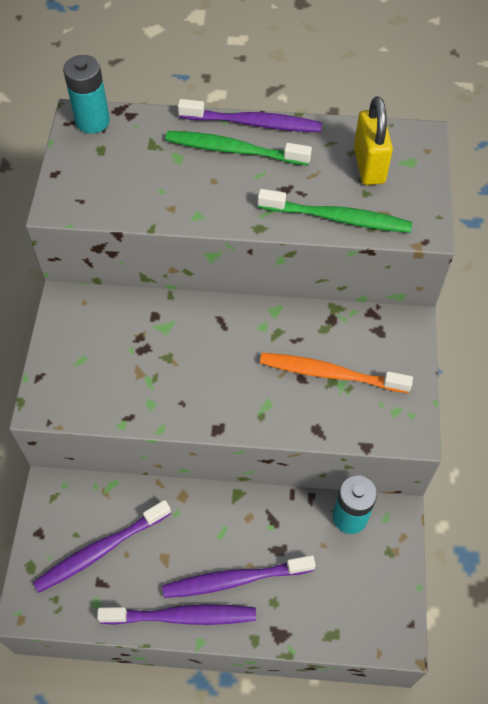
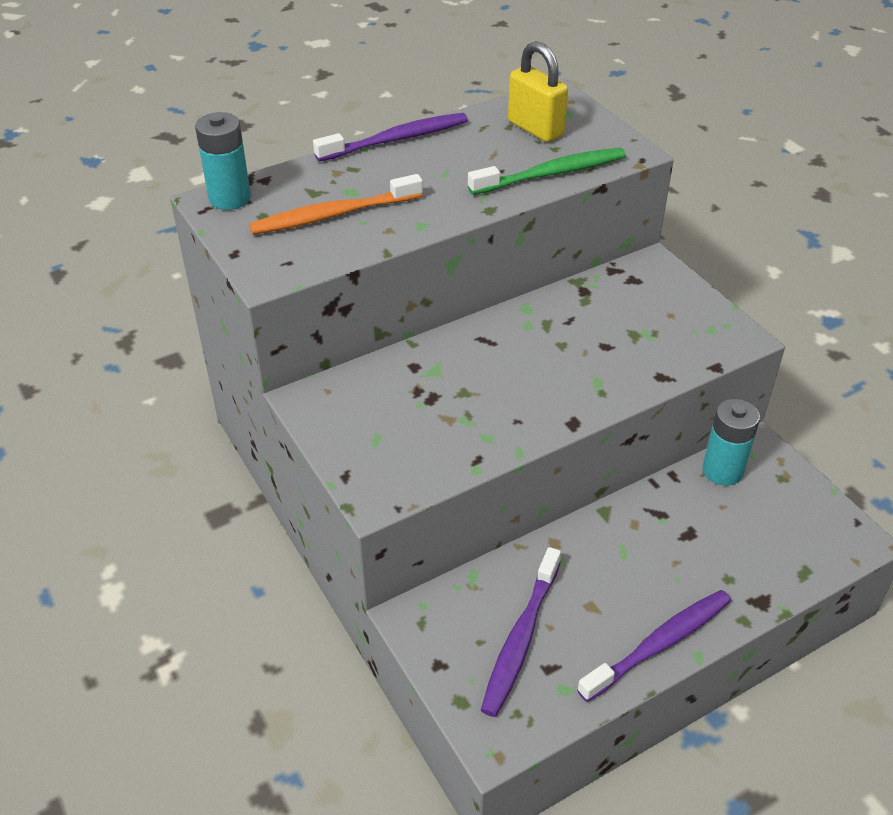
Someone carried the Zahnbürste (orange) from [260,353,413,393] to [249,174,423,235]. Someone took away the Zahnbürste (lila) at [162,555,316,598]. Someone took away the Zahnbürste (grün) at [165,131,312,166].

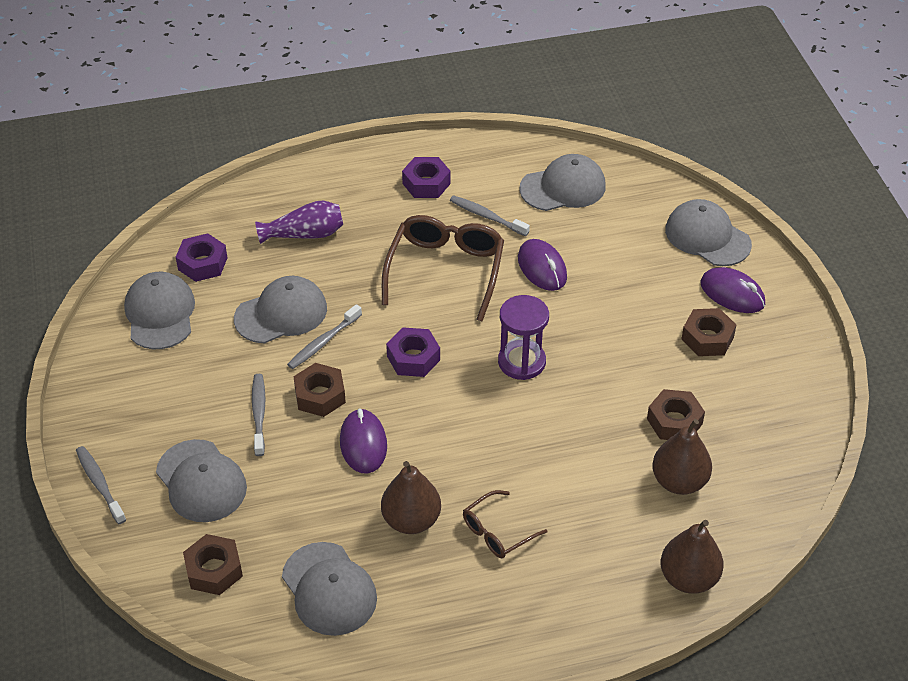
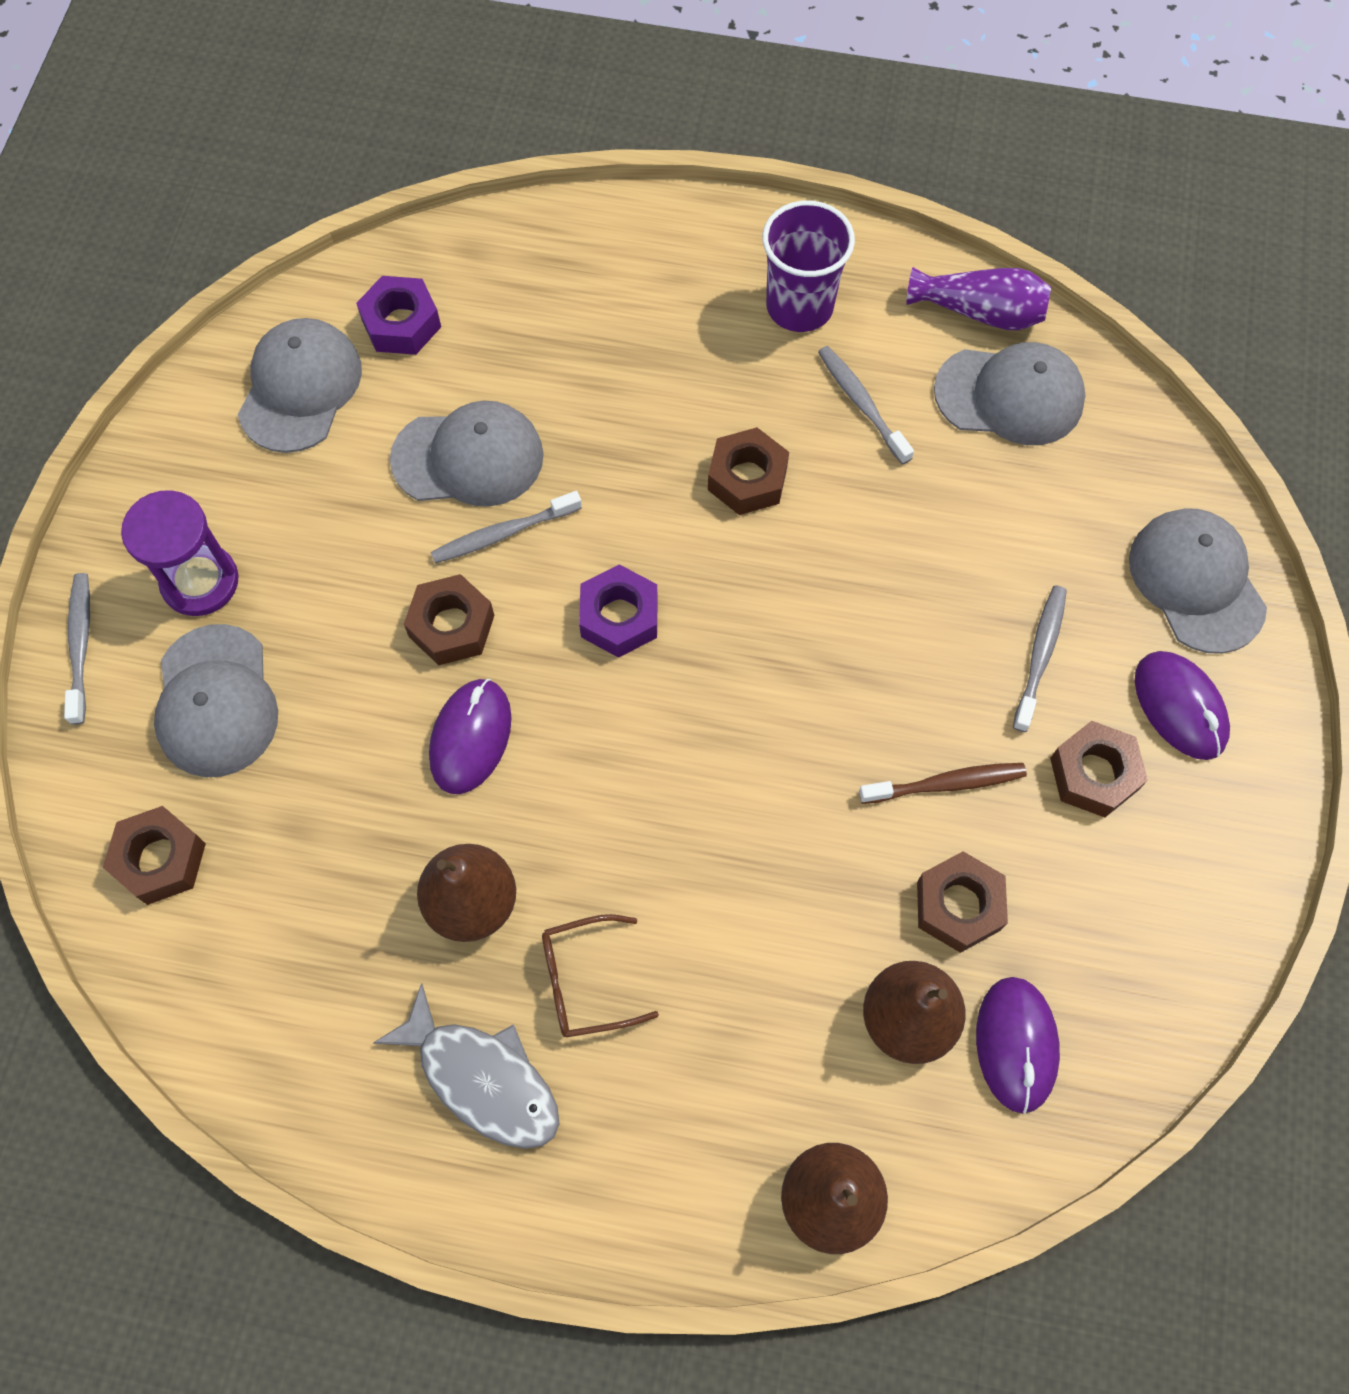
Someone carried the Sanduhr (lila) from [498,295,549,380] to [121,490,239,616]. Someone put down the Fisch (grau) at [373,983,559,1149]. Someone swapped the Brille (braun) at [382,215,504,321] for the Sechskantmutter (braun) at [708,427,789,515]. Someone swapped the Sechskantmutter (lila) at [402,157,451,198] for the Becher (lila) at [762,201,855,332]. Someone put down the Zahnbürste (braun) at [859,763,1027,804]. Someone carried the Vase (lila) from [255,201,343,244] to [906,267,1051,330]. Someone carried the Computermaus (lila) from [518,239,567,291] to [976,977,1060,1114]. Someone carried the Zahnbürste (grau) from [252,374,265,456] to [1013,585,1067,732]. Someone took away the Kappe (grau) at [282,542,377,636].

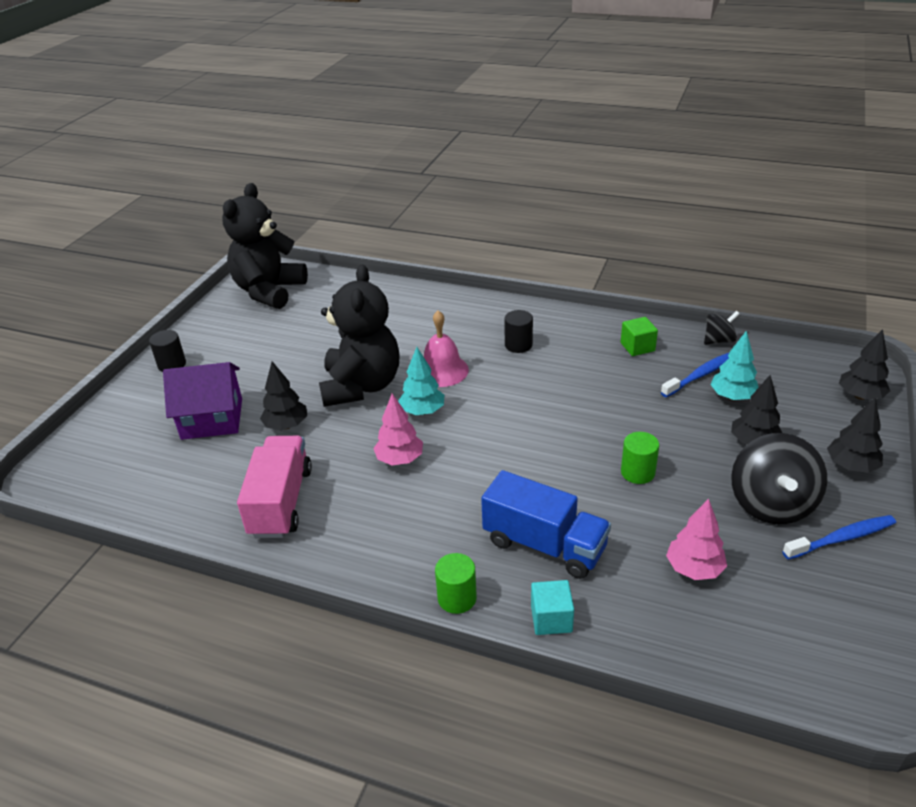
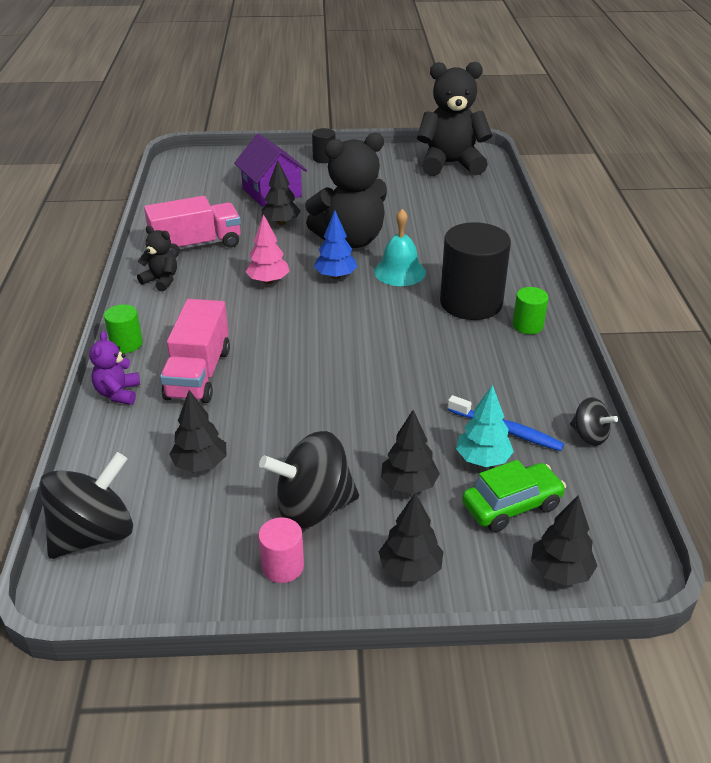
Someone put down the Kreisel (schwarz) at [39,452,133,559]. Someone swapped the Kubus (türkis) at [531,580,574,635] for the Teddybär (lila) at [89,331,140,405]. Someone put down the Teddybär (schwarz) at [137,226,177,291]. Someone repainted the Lastwagen (blau) at [481,470,611,579], which became the Lastwagen (rosa) at [160,299,230,403]. Someone repainted the Baum (rosa) at [666,499,727,580], which became the Baum (schwarz) at [169,390,227,472]. Someone swapped the Zahnbürste (blau) at [782,515,896,560] for the Vollzylinder (rosa) at [258,517,304,583]. Someone repainted the Baum (türkis) at [398,347,444,415], which became the Baum (blau) at [314,210,358,279]. Someone repainted the Glocke (rosa) at [424,310,469,387], which became the Glocke (türkis) at [374,209,426,286]. Someone scaled the Vollzylinder (schwarz) at [504,310,533,353] by 2.10. Someone put down the Auto (grün) at [462,460,566,532]. Someone carried the Vollzylinder (grün) from [621,432,659,484] to [513,287,548,334]. Someone took away the Kubus (grün) at [621,317,658,356].

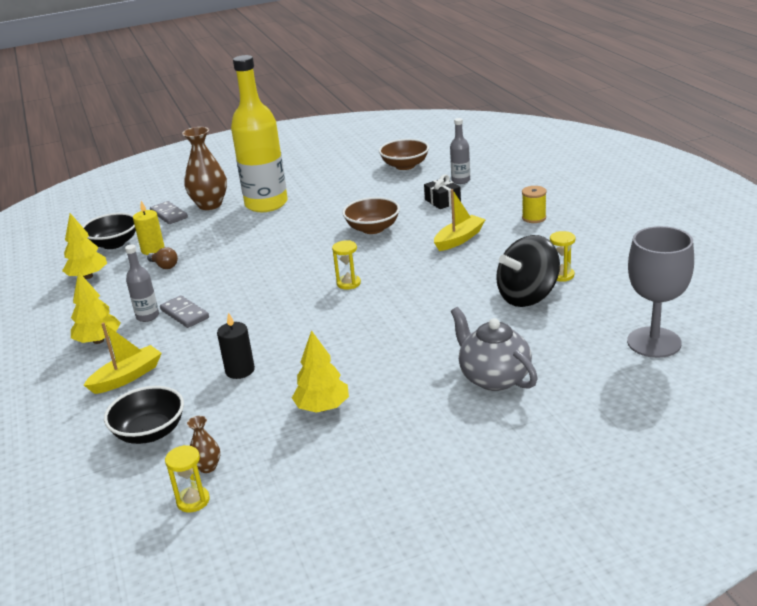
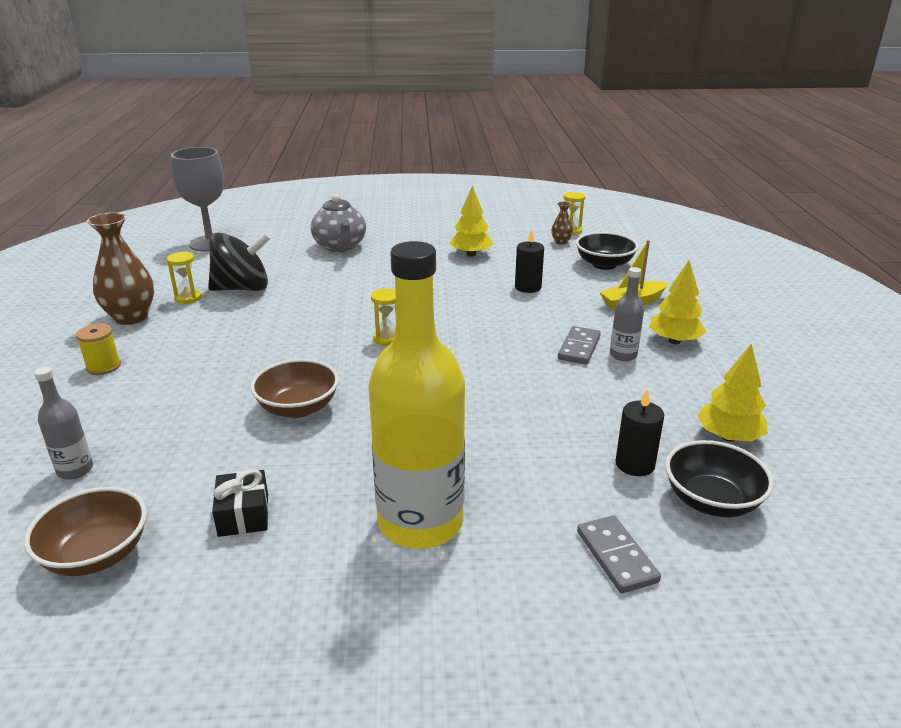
Someone carried the Vase (braun) from [182,127,227,210] to [87,212,154,325]. Someone carried the Geschenk (schwarz) from [424,174,461,209] to [212,469,269,537]. Someone rotated the Dominostein (grau) at [160,295,209,328] by 45 degrees clockwise. Someone repainted the Kerze (gelb) at [133,201,165,255], which became the Kerze (schwarz) at [615,388,664,476]. Someone took away the Glühbirne (braun) at [147,247,178,269]. Someone took away the Boot (gelb) at [434,189,486,251].

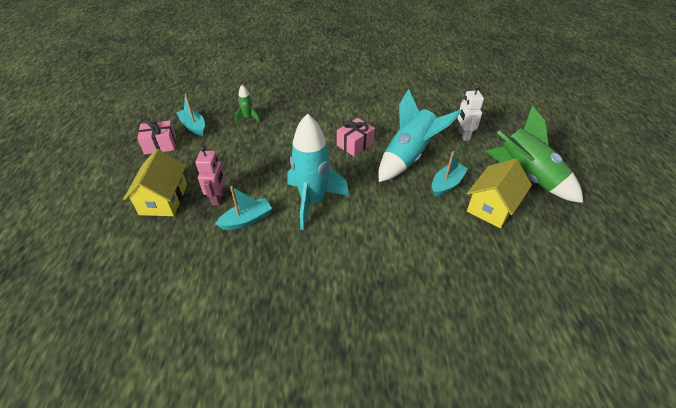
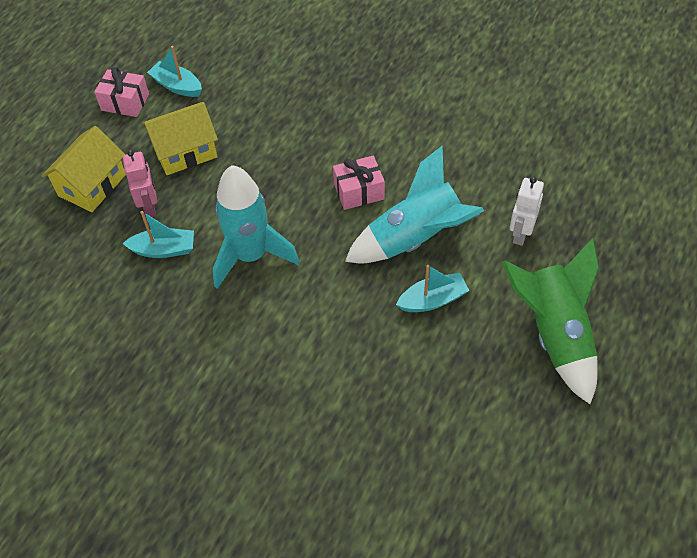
Someone rotated the Roboter (rosa) at [196,146,225,206] by 45 degrees counterclockwise. Someone carried the Haus (gelb) from [467,159,532,228] to [142,102,218,175]. Someone rotated the Boot (türkis) at [176,94,205,136] by 45 degrees counterclockwise. Someone took away the Rakete (grün) at [236,85,260,123].

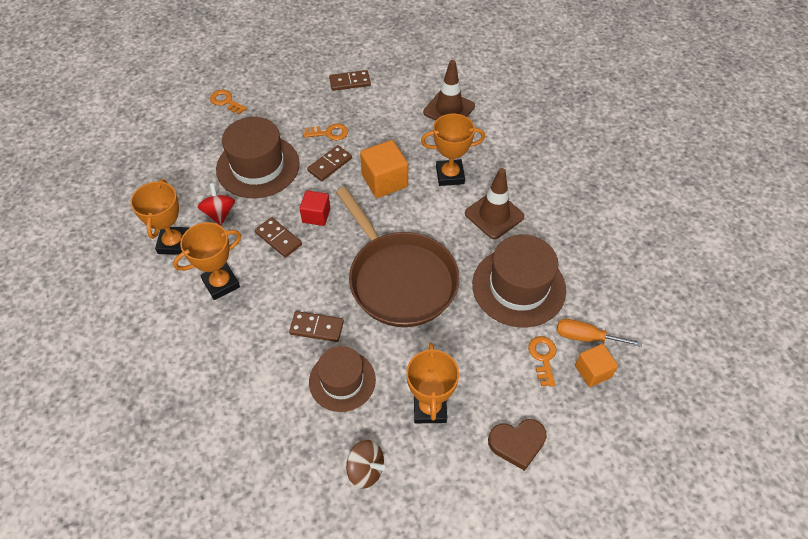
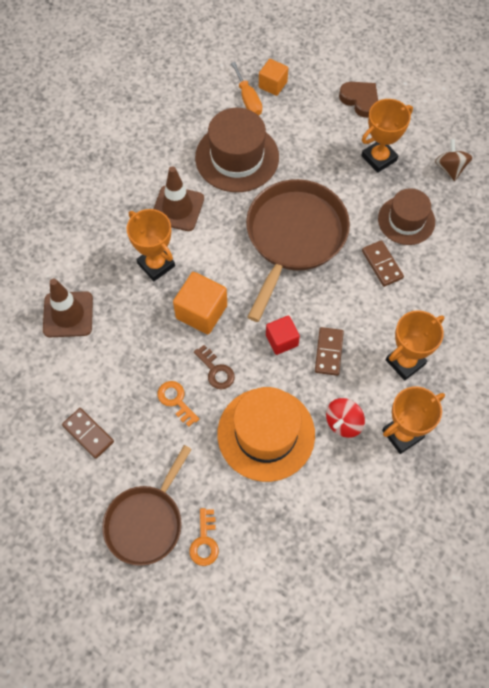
Someone put down the Pfanne (braun) at [102,445,192,566]. Someone swapped the Dominostein (braun) at [307,145,352,181] for the Schlüssel (braun) at [194,345,235,389]. Someone repainted the Hut (braun) at [216,117,300,198], which became the Hut (orange) at [217,387,315,482]. Someone rotated the Pokal (orange) at [173,222,241,300] by 60 degrees counterclockwise. Someone took away the Schlüssel (orange) at [528,336,556,387].

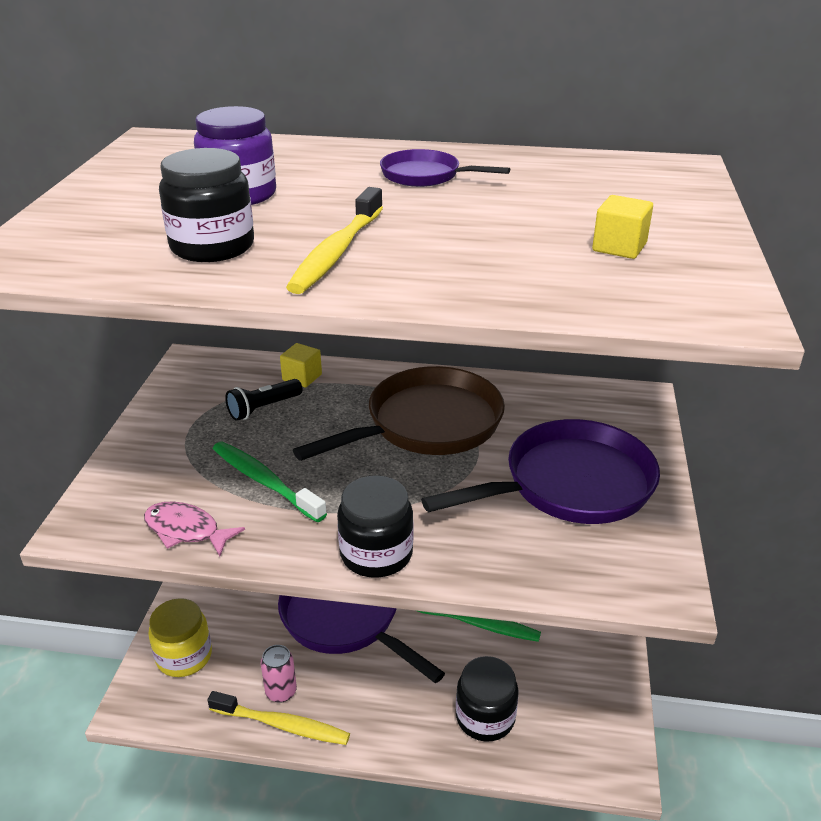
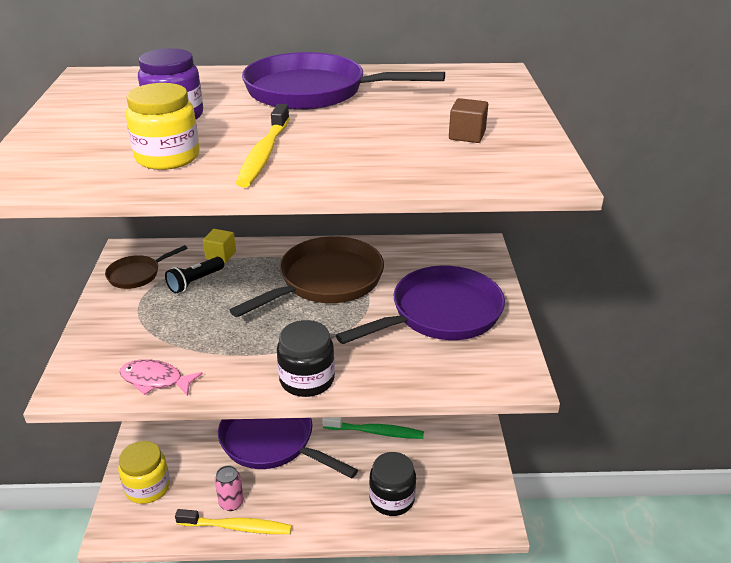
Someone put down the Pfanne (braun) at [105,245,188,289]. Someone repainted the Einmachglas (schwarz) at [159,148,254,262], which became the Einmachglas (gelb) at [126,83,200,170]. Someone scaled the Pfanne (lila) at [380,149,510,187] by 2.00. Someone repainted the Kubus (gelb) at [592,195,653,259], which became the Kubus (braun) at [449,98,488,143]. Someone took away the Zahnbürste (grün) at [213,441,327,522].

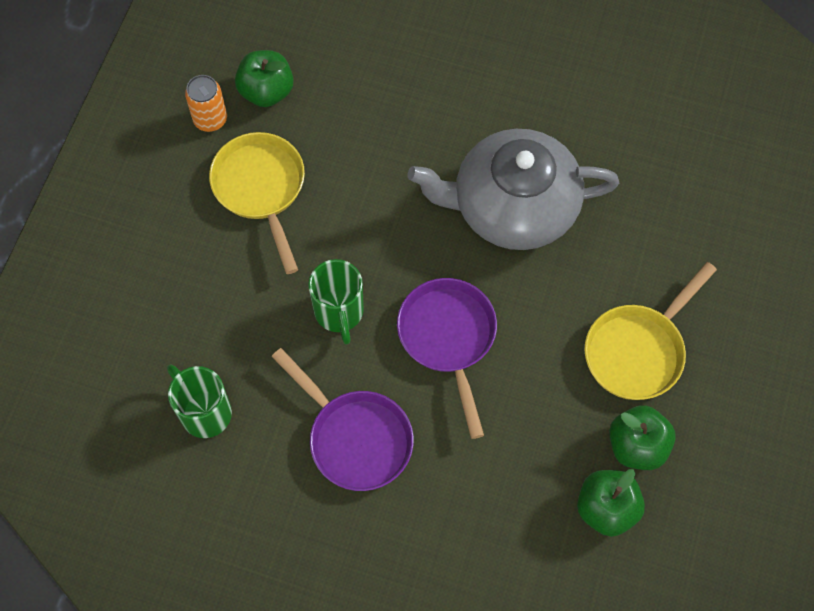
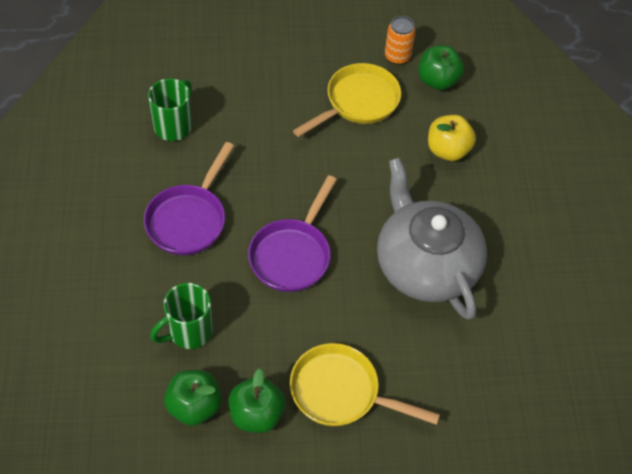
Someone carried the Tasse (grün) from [308,259,364,345] to [150,283,213,349]. Someone rotated the Pfanne (lila) at [397,278,497,439] by 150 degrees clockwise. Someone put down the Apfel (gelb) at [428,115,476,161].

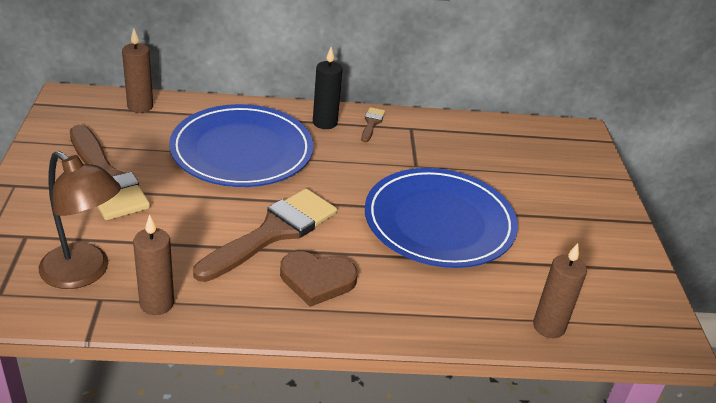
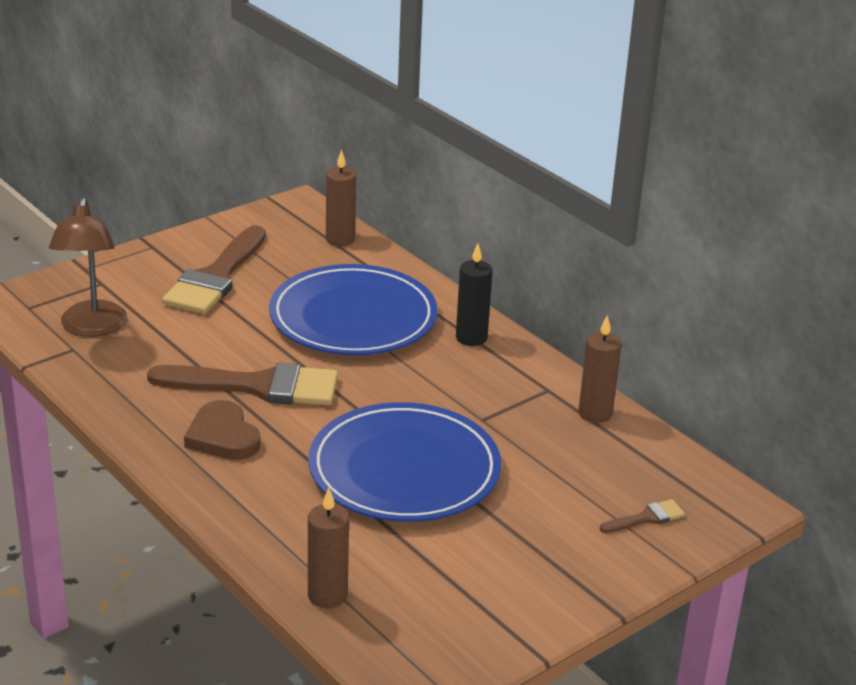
Someone carried the Kerze (braun) from [133,214,174,315] to [579,315,622,423]. Someone carried the Pinsel (braun) from [361,107,385,142] to [600,499,685,533].

